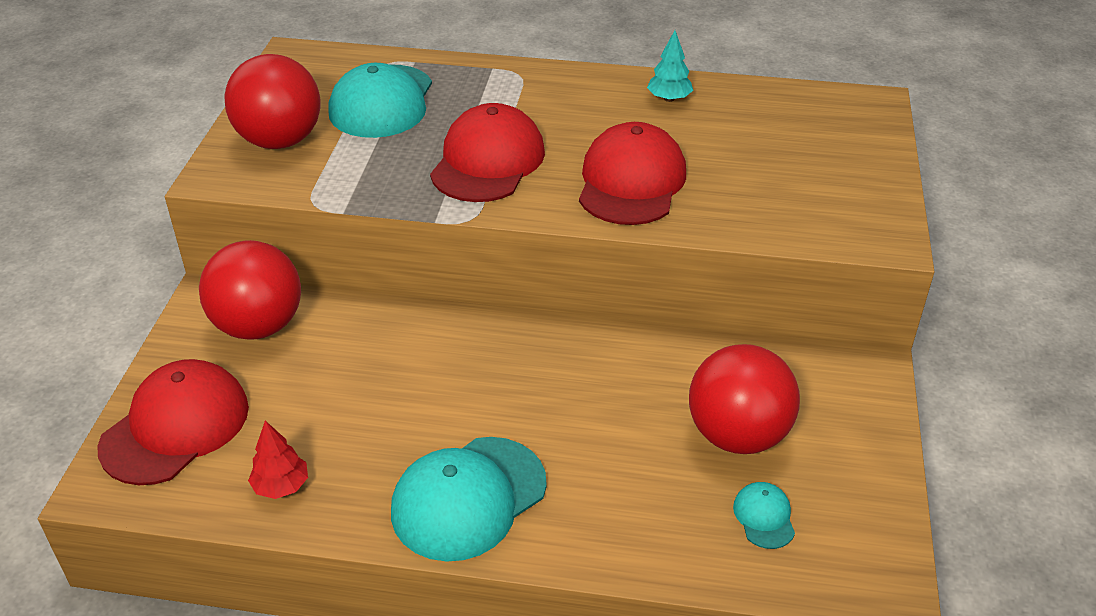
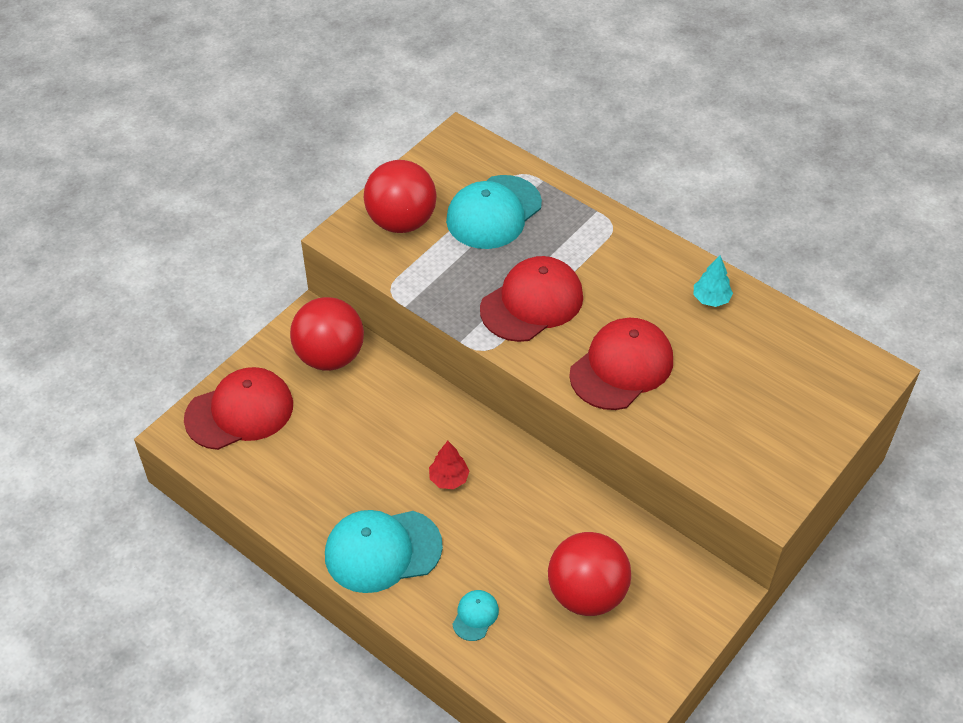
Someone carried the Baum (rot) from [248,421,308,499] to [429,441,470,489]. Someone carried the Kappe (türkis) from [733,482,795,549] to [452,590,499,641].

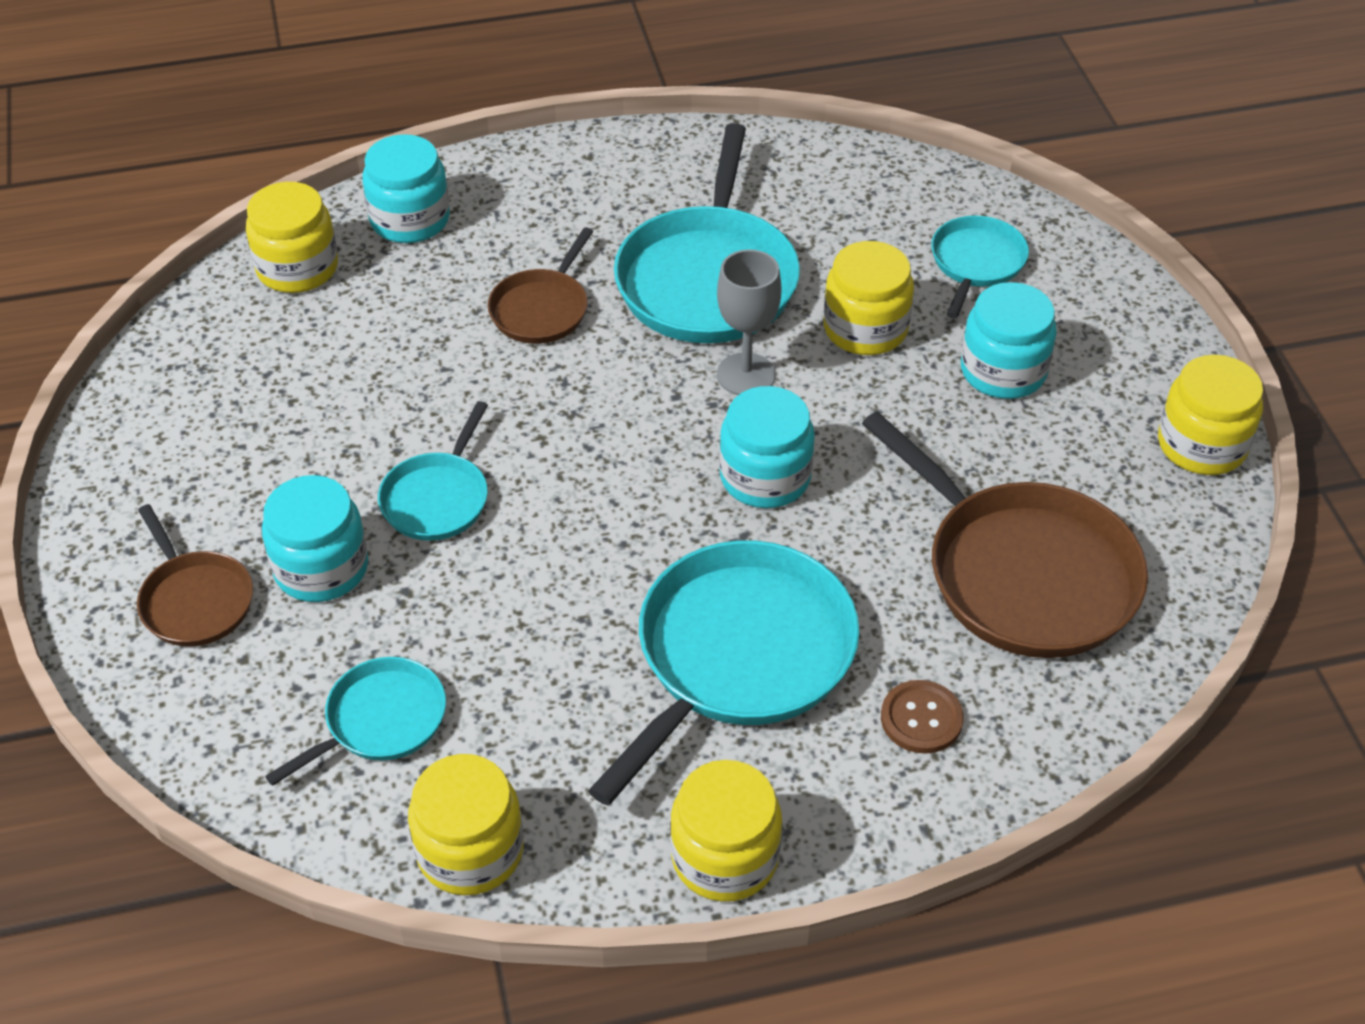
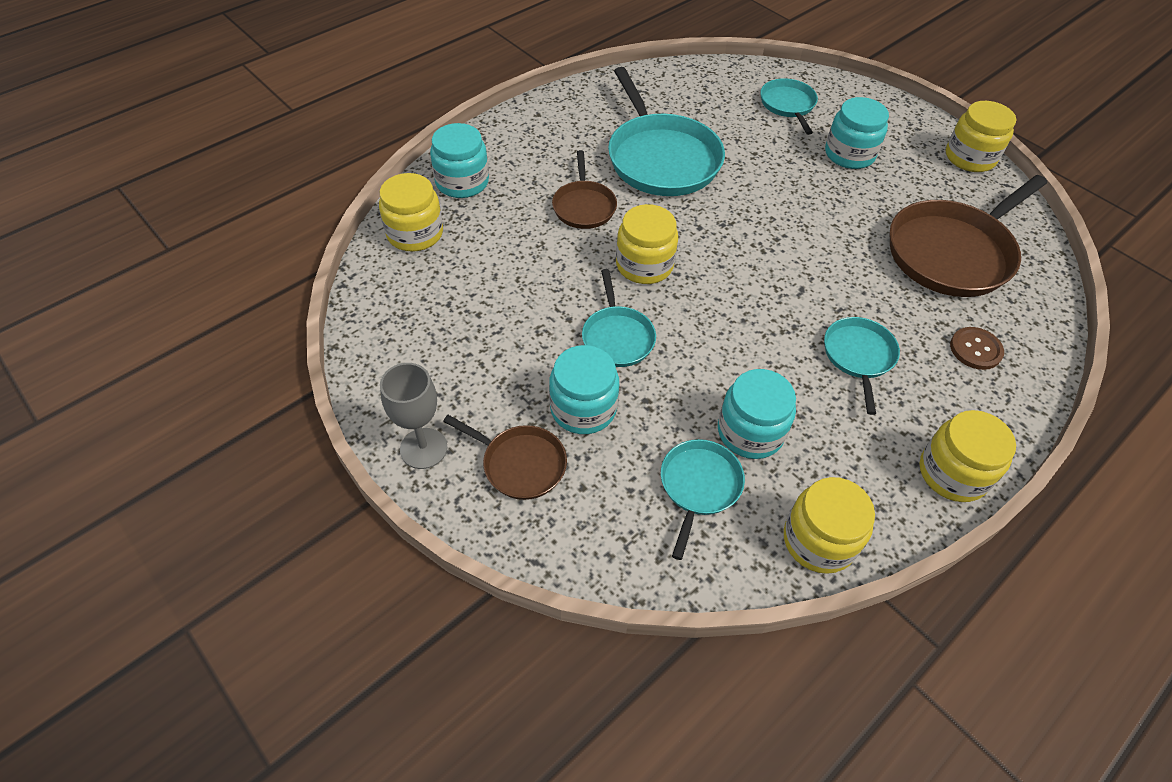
Someone carried the Kelch (grau) from [717,249,781,395] to [380,363,447,469]. Someone carried the Einmachglas (gelb) from [823,241,914,355] to [616,204,678,284]. Someone carried the Einmachglas (türkis) from [719,386,815,508] to [718,369,796,459]. Someone scaled the Pfanne (türkis) at [588,540,859,806] by 0.53. Someone rotated the Pfanne (braun) at [862,411,1148,658] by 120 degrees clockwise.

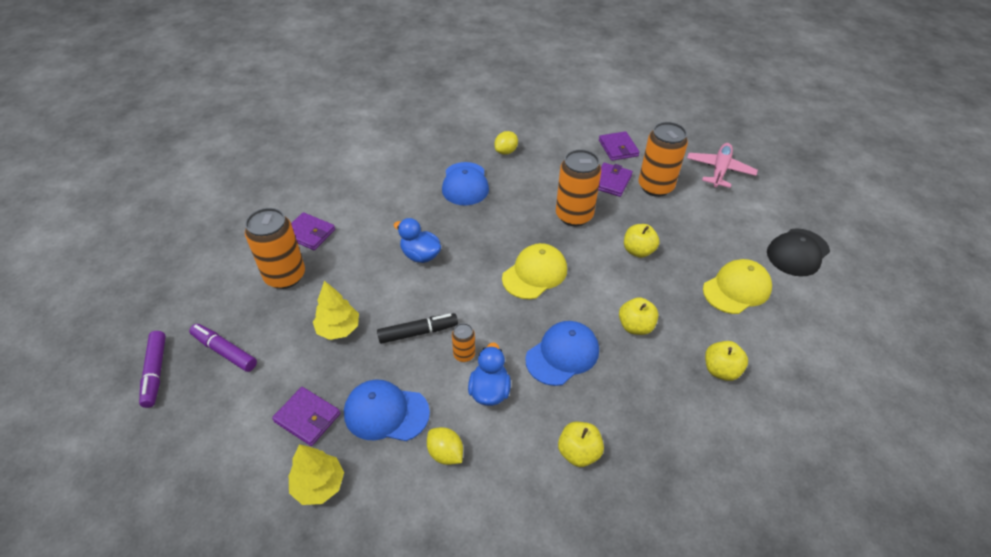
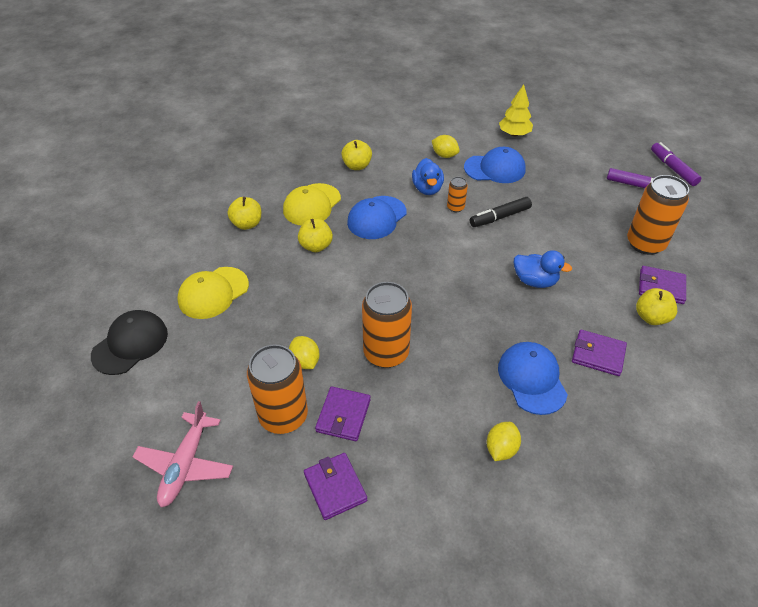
Someone carried the Kappe (gelb) from [502,243,567,299] to [283,183,341,226]. Someone put down the Zitrone (gelb) at [289,336,320,369]. Someone carried the Geldbörse (lila) from [272,387,340,446] to [572,330,627,376]. Someone carried the Apfel (gelb) from [624,224,659,258] to [636,288,677,325]. Someone took away the Baum (gelb) at [313,281,359,340].

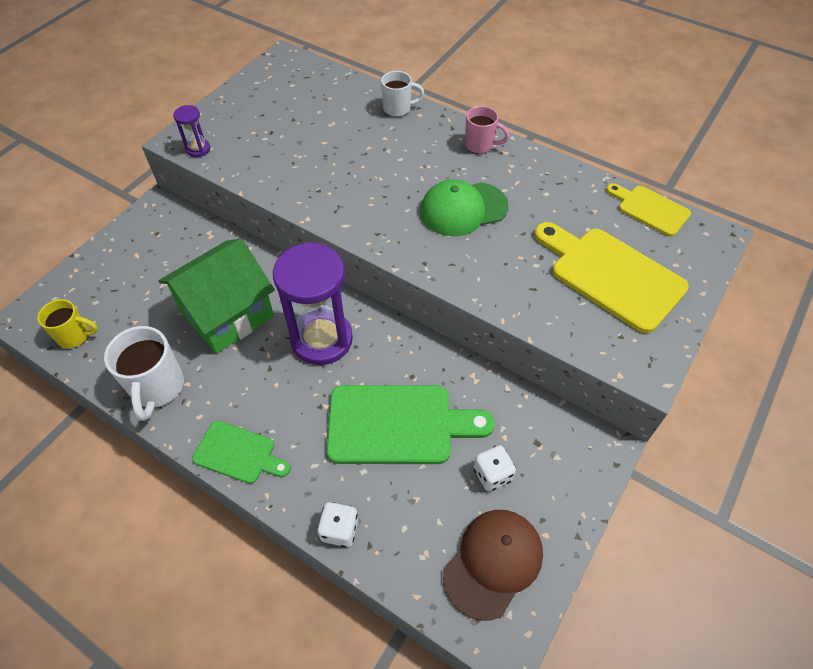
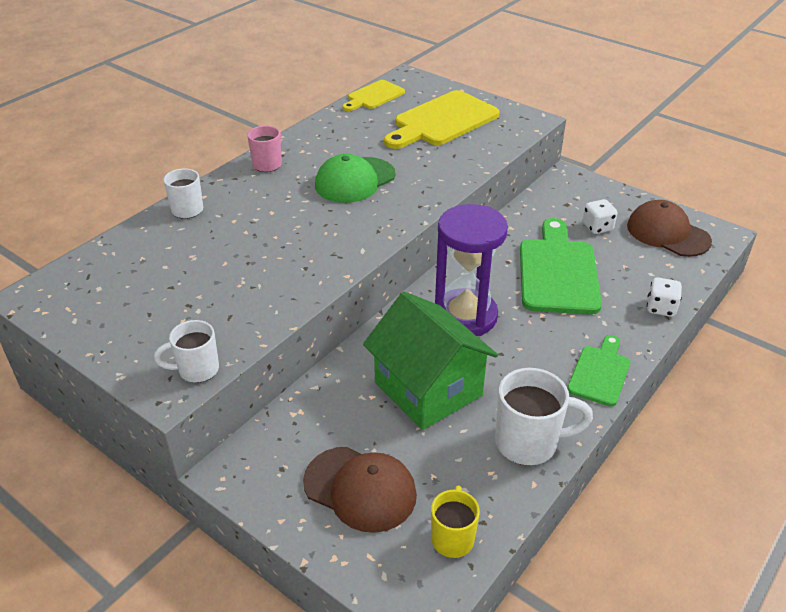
Someone swapped the Sanduhr (lila) at [173,105,210,157] for the Tasse (weiß) at [154,320,219,383]. Someone put down the Kappe (braun) at [303,447,417,533]. Someone rotated the Kappe (grün) at [420,179,508,236] by 60 degrees clockwise.

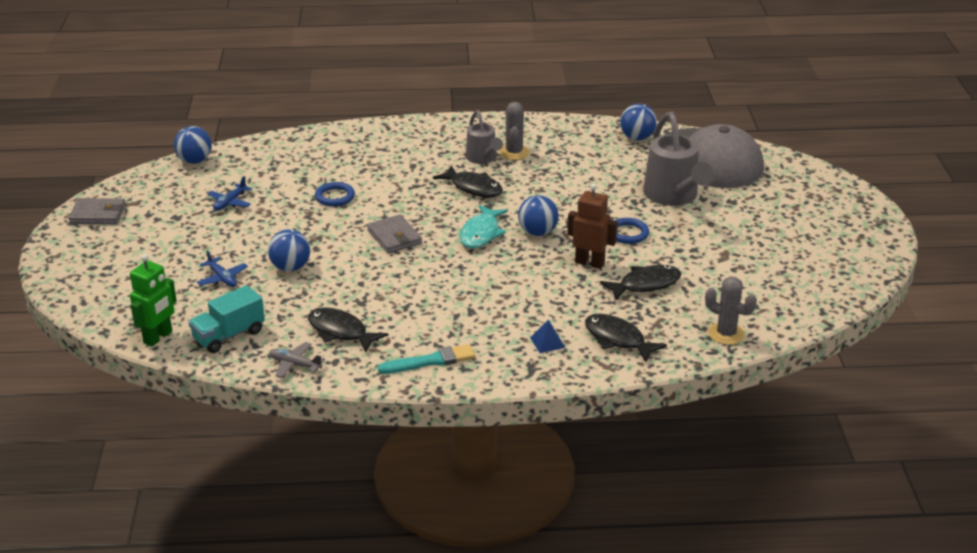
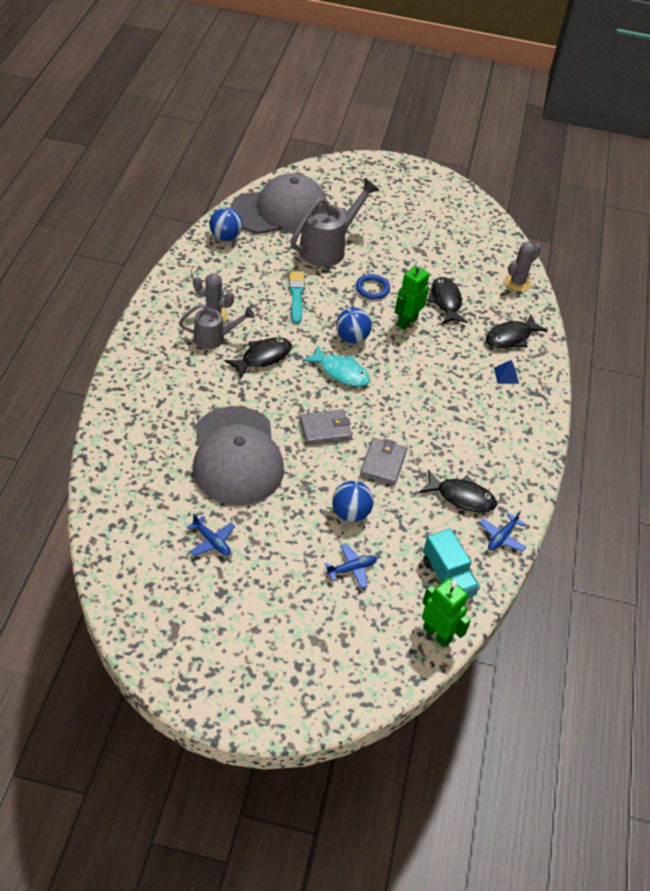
Someone swapped the Ring (blau) at [315,182,355,206] for the Kappe (grau) at [193,406,284,506]. Someone carried the Pinsel (türkis) from [378,344,475,374] to [289,271,305,324]. Someone rotated the Gießkanne (grau) at [643,112,714,206] by 45 degrees counterclockwise. Someone carried the Geldbörse (grau) from [68,198,126,224] to [360,438,407,486]. Someone repainted the Roboter (braun) at [567,183,618,269], which became the Roboter (grün) at [395,262,429,330]. Someone rotated the Fisch (schwarz) at [308,307,388,352] by 120 degrees counterclockwise. Someone repainted the Flugzeug (grau) at [269,342,325,378], which became the Flugzeug (blau) at [479,511,526,552]. Someone took away the Ball (blau) at [174,126,212,164].

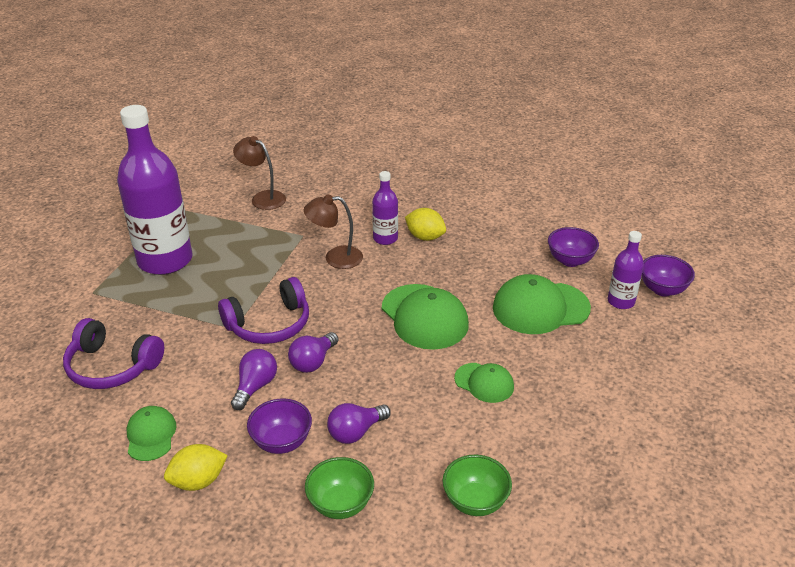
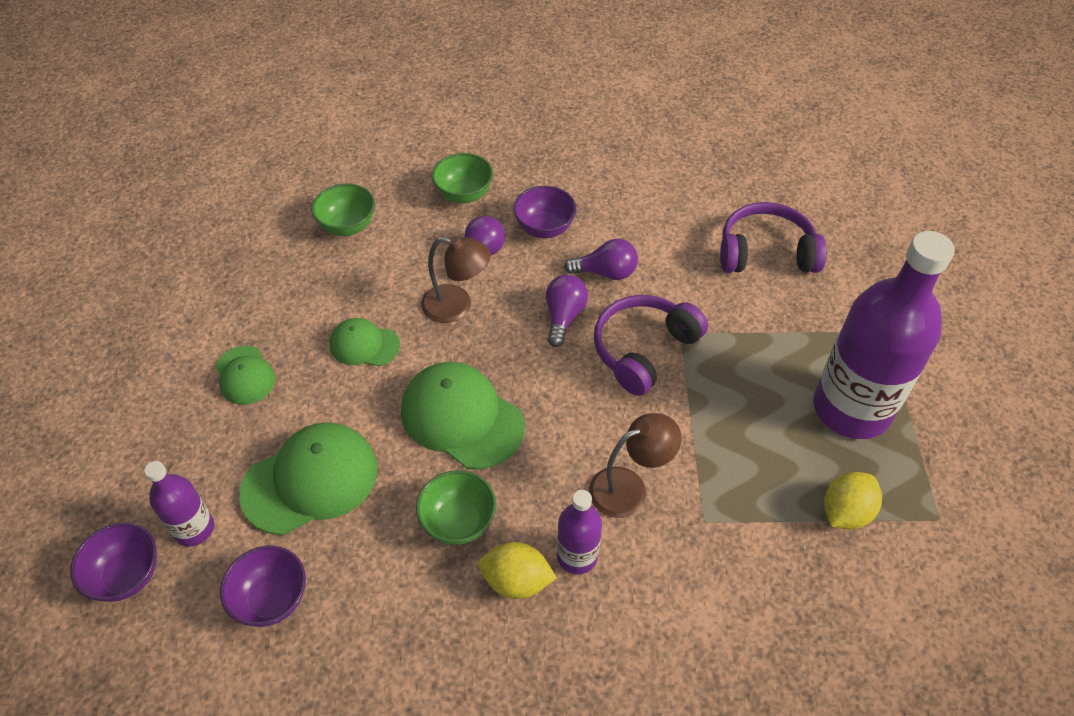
Someone carried the Kappe (grün) from [126,406,176,461] to [215,346,276,405]. Someone put down the Schüssel (grün) at [416,470,496,545]. Someone carried the Lampe (braun) from [233,136,286,210] to [421,236,491,323]. Someone rotated the Glühbirne (lila) at [231,349,277,410] by 90 degrees counterclockwise. Someone carried the Zitrone (gelb) from [164,444,228,491] to [824,472,882,529].

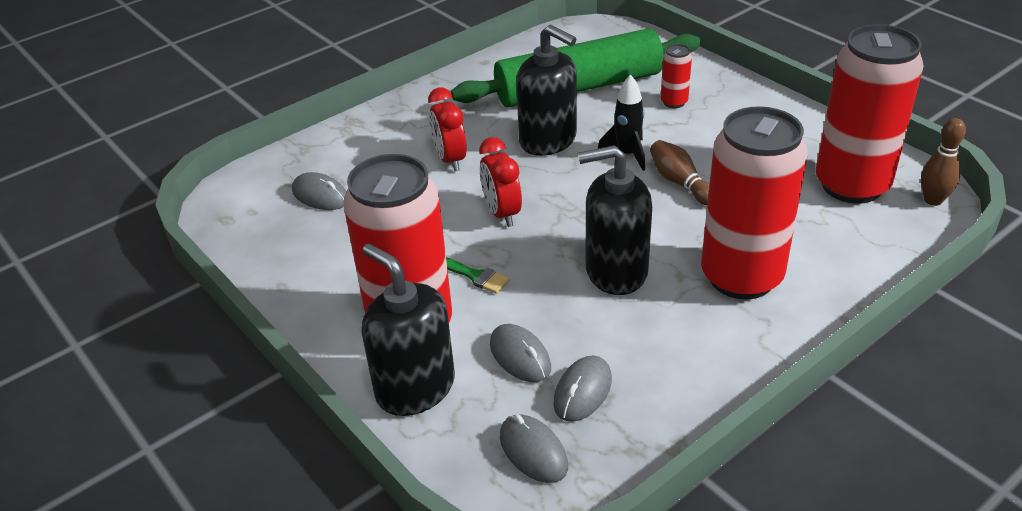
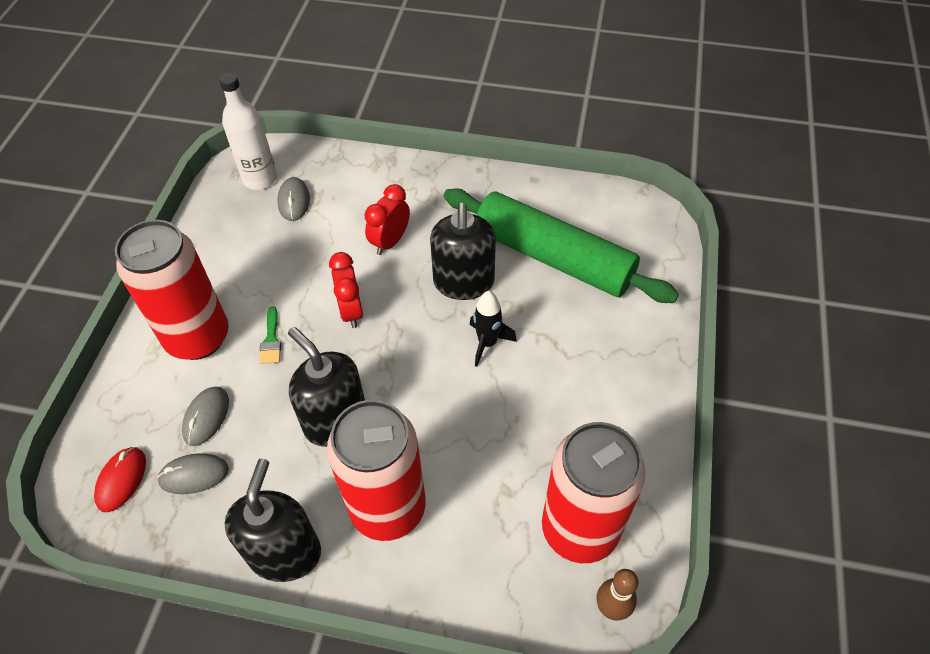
Someone repainted the Computermaus (grau) at [500,414,568,483], which became the Computermaus (rot) at [94,447,146,512]. Someone put down the Flasche (weiß) at [219,73,277,190]. Someone carried the Seifenspender (schwarz) from [362,244,455,416] to [224,459,321,582]. Someone rotated the Wecker (rot) at [479,137,522,227] by 45 degrees counterclockwise. Someone took away the Bowlingkegel (braun) at [650,140,710,205]. Someone took away the Dose (rot) at [661,44,692,108].

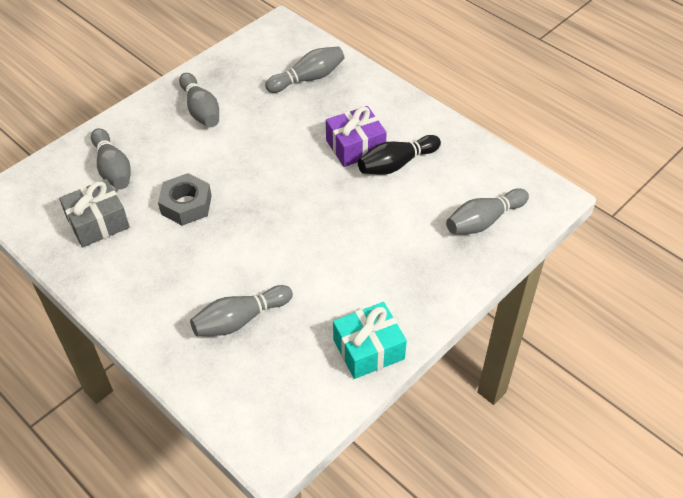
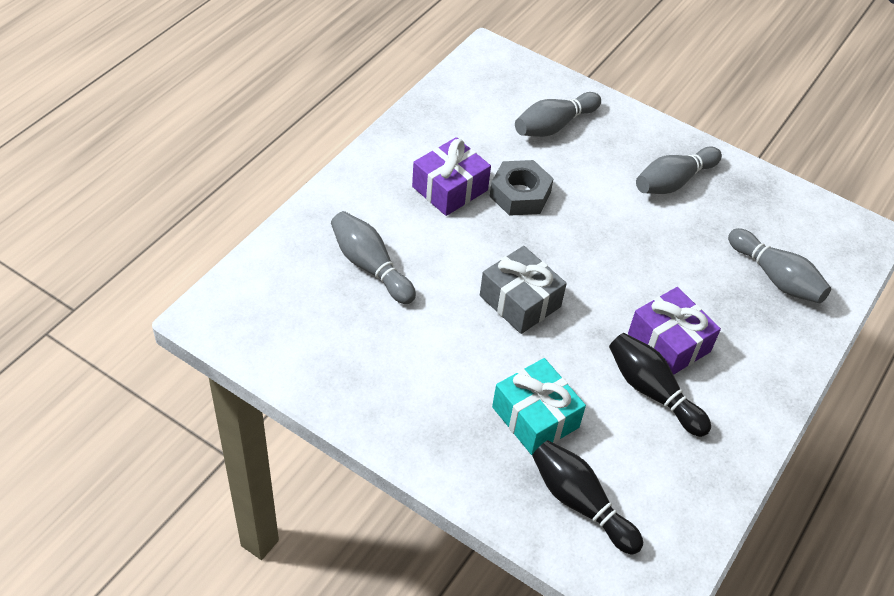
Someone put down the Geschenk (lila) at [412,137,491,216]. Someone carried the Geschenk (grau) from [59,179,130,247] to [480,246,567,334]. Someone carried the Geschenk (türkis) from [333,302,407,379] to [492,358,586,455]. Someone repainted the Bowlingkegel (grau) at [446,188,529,234], which became the Bowlingkegel (schwarz) at [532,440,643,554].

